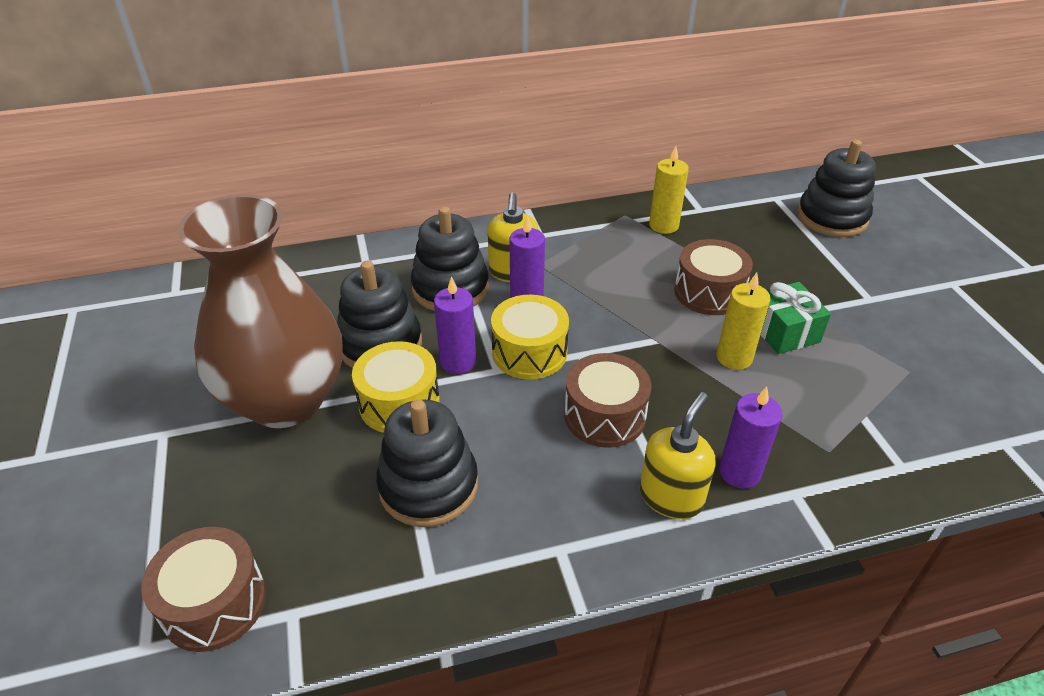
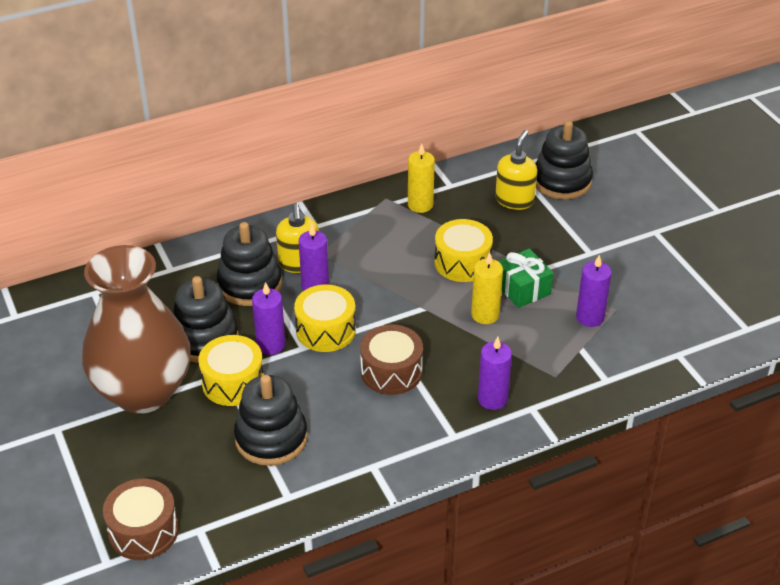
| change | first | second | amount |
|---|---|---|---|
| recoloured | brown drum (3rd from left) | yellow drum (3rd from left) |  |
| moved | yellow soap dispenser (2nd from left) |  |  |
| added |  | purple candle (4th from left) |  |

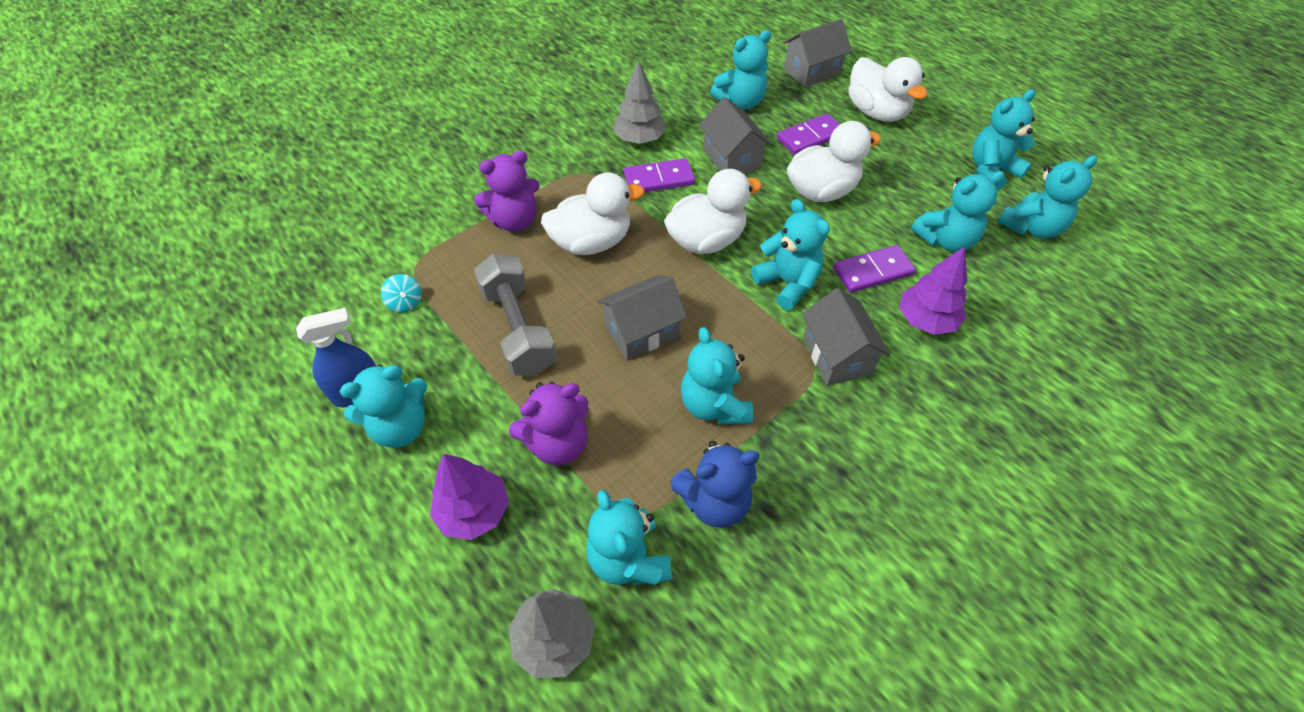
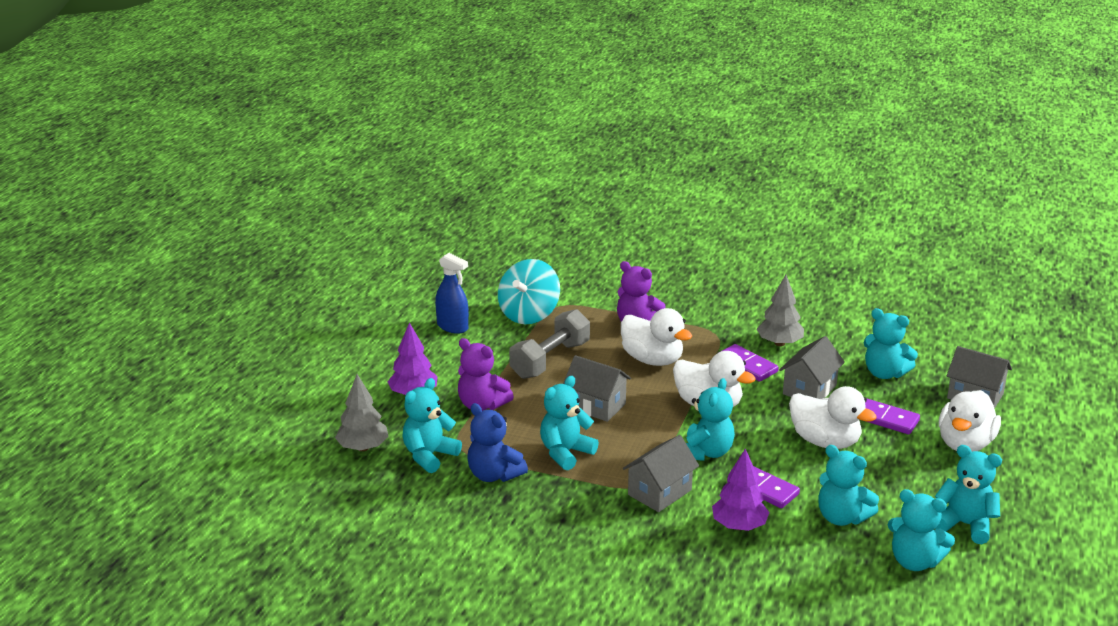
| change | first | second | amount |
|---|---|---|---|
| resized | turquoise spinning top |  | x2.40 |
| removed | turquoise teddy bear (1st from left) |  |  |

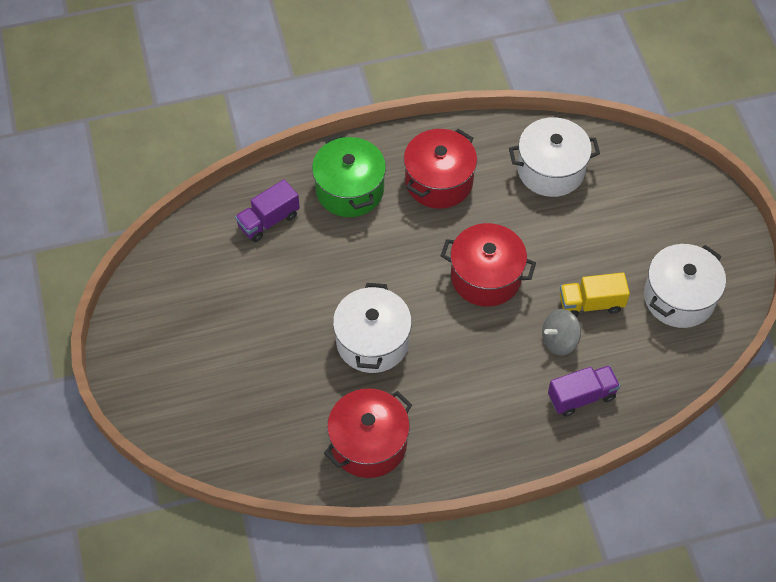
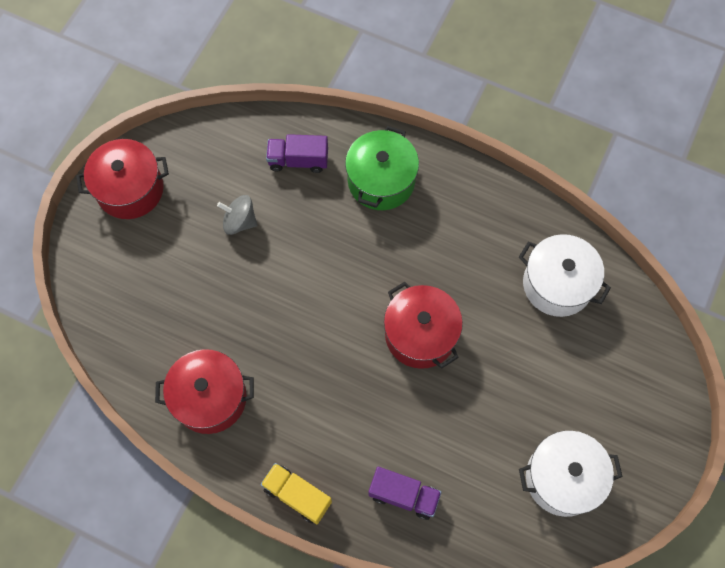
| change | first | second | amount |
|---|---|---|---|
| moved | red pot (2nd from left in the first image) | red pot (1st from left) |  |
| moved | yellow truck |  |  |
| removed | white pot (1st from left) |  |  |
| moved | grey spinning top |  |  |

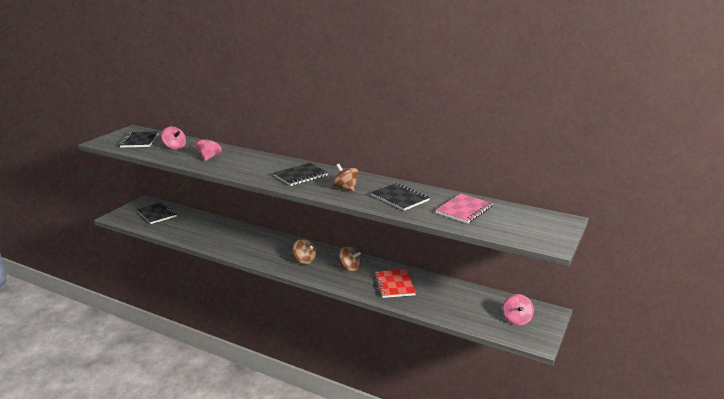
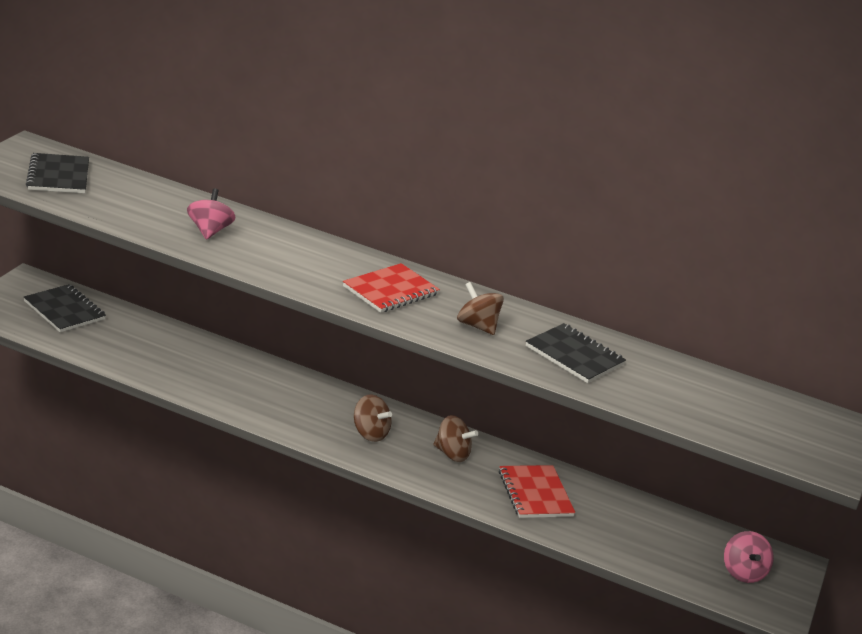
| change | first | second | amount |
|---|---|---|---|
| removed | pink spinning top (1st from left) |  |  |
| recoloured | black notebook (3rd from left) | red notebook (1st from left) |  |
| removed | pink notebook |  |  |

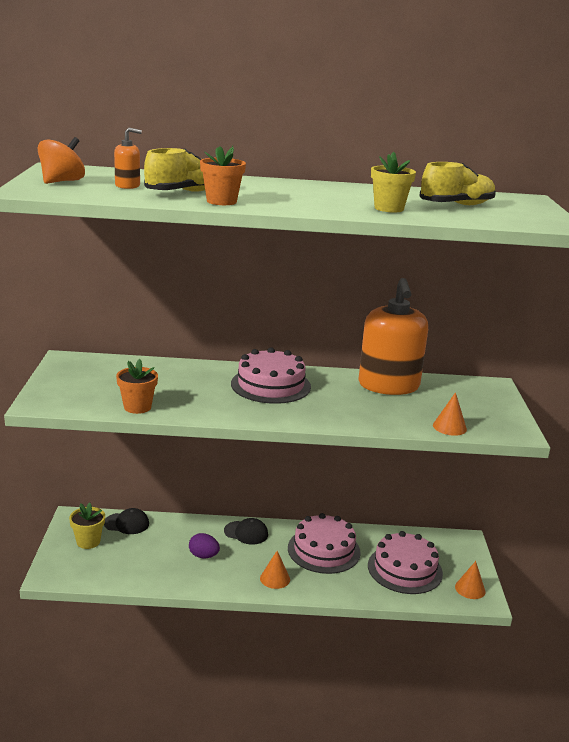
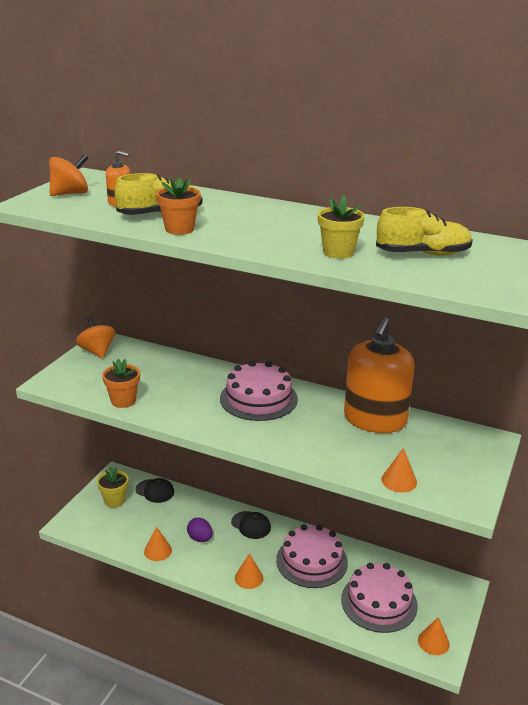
| change | first | second | amount |
|---|---|---|---|
| added |  | orange spinning top (2nd from left) |  |
| added |  | orange cone (1st from left) |  |

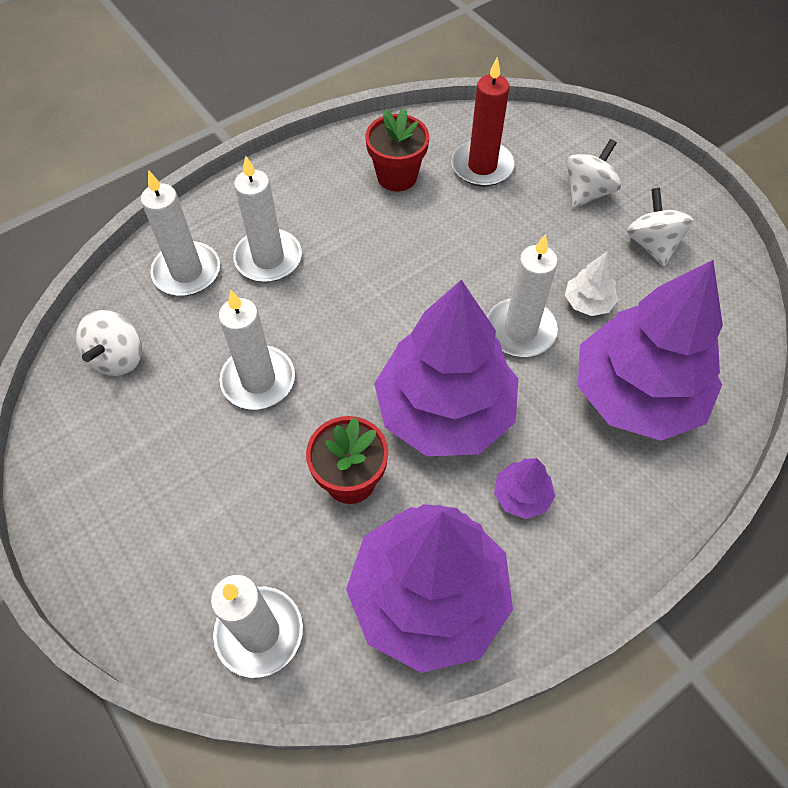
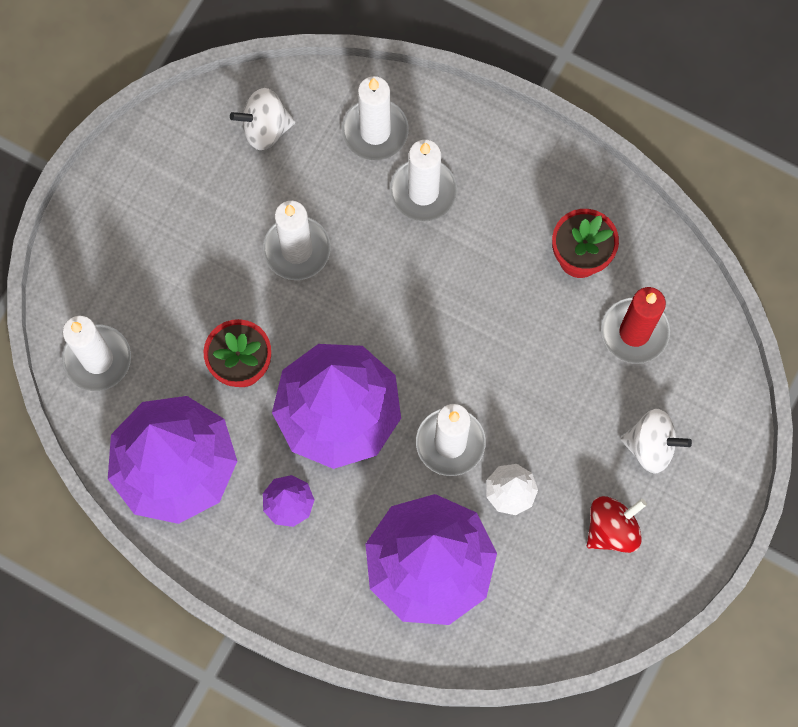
| change | first | second | amount |
|---|---|---|---|
| recoloured | white spinning top (3rd from left) | red spinning top |  |

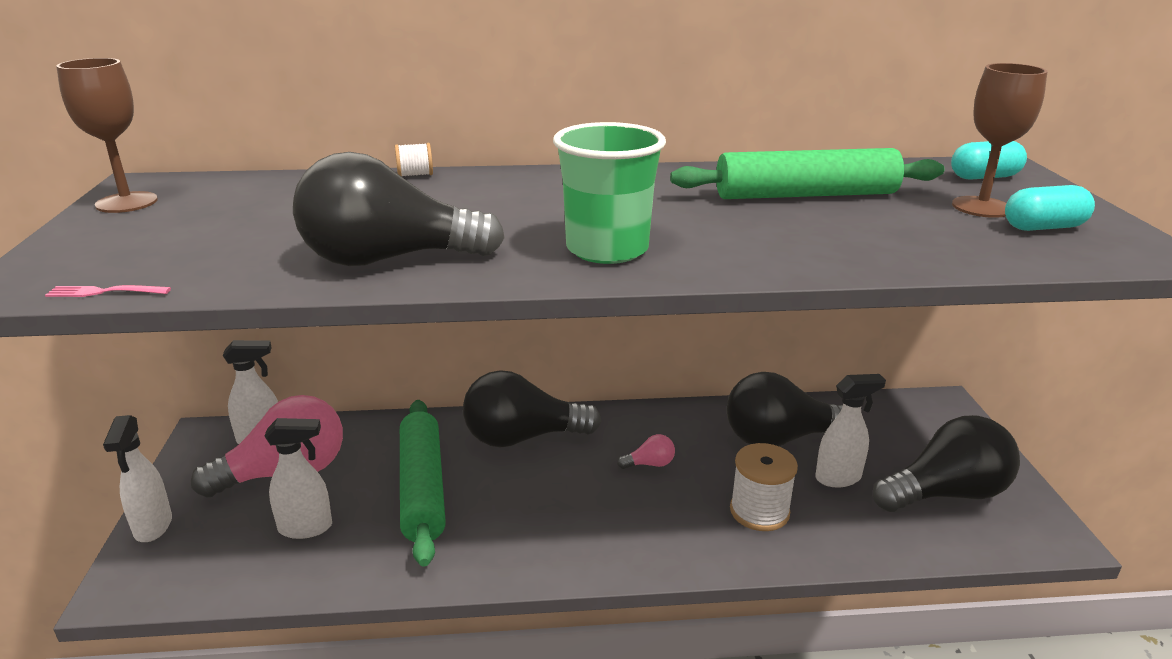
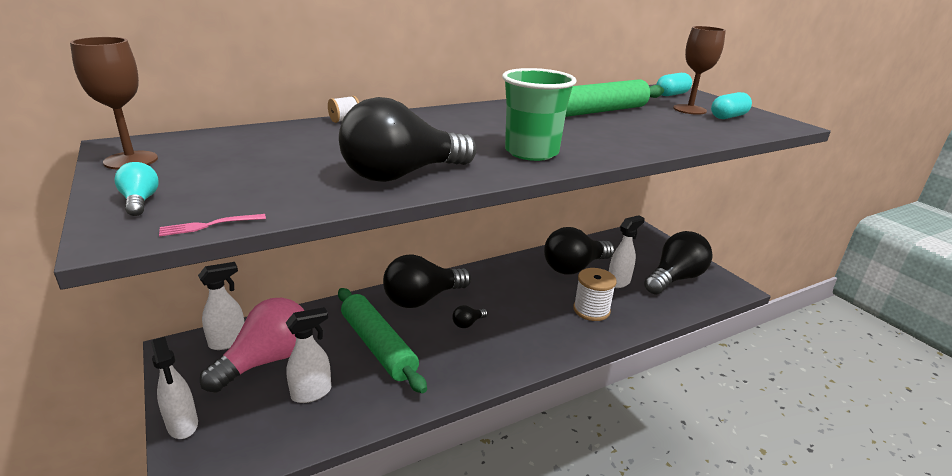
| change | first | second | amount |
|---|---|---|---|
| removed | pink light bulb (2nd from left) |  |  |
| added |  | turquoise light bulb |  |
| added |  | black light bulb (3rd from left) |  |

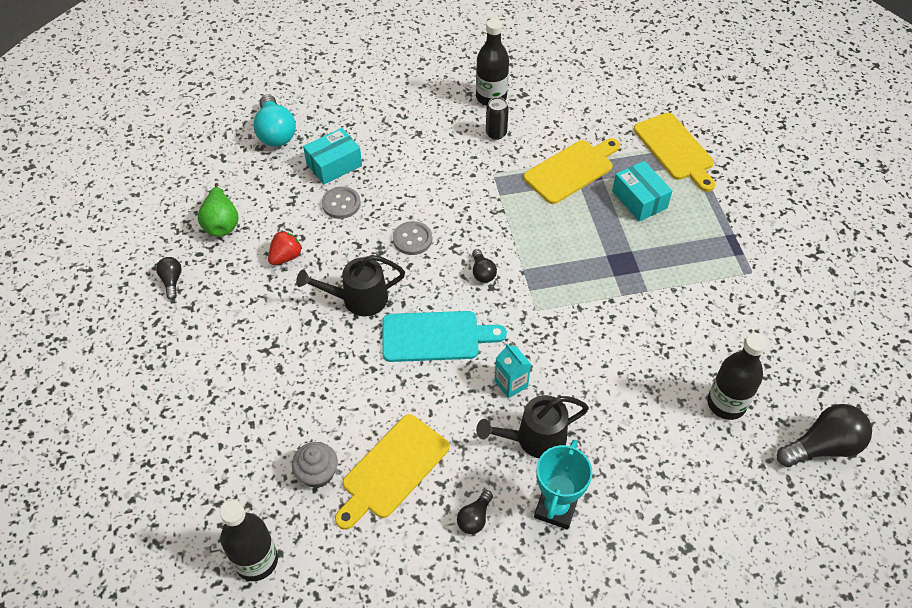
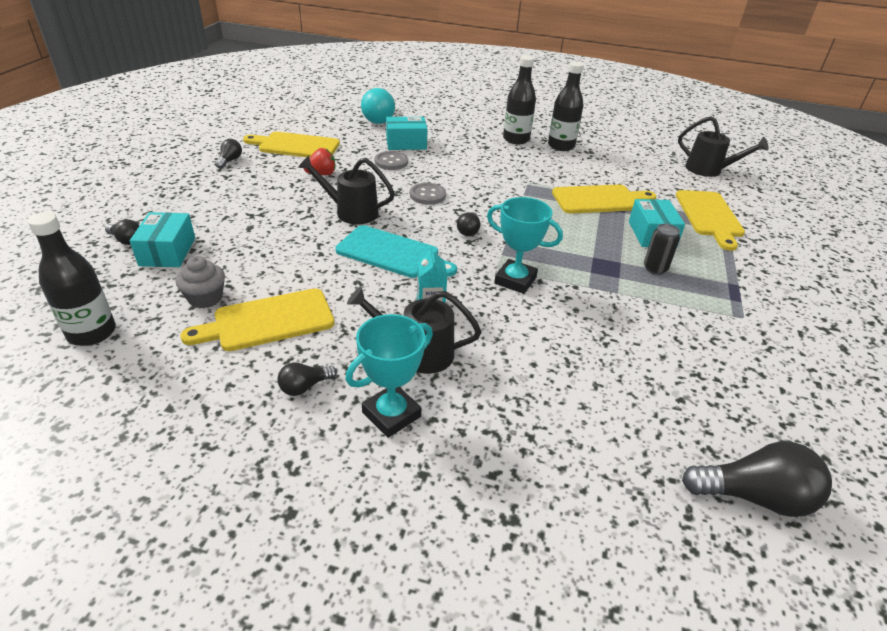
| change | first | second | amount |
|---|---|---|---|
| moved | black can |  |  |
| replaced | green pear | yellow cutting board (2nd from left) |  |
| moved | black bottle (3rd from left in the first image) | black bottle (2nd from left) |  |
| added |  | black watering can (3rd from left) |  |
| added |  | turquoise trophy (2nd from left) |  |
| added |  | turquoise box (1st from left) |  |
| added |  | black light bulb (1st from left) |  |

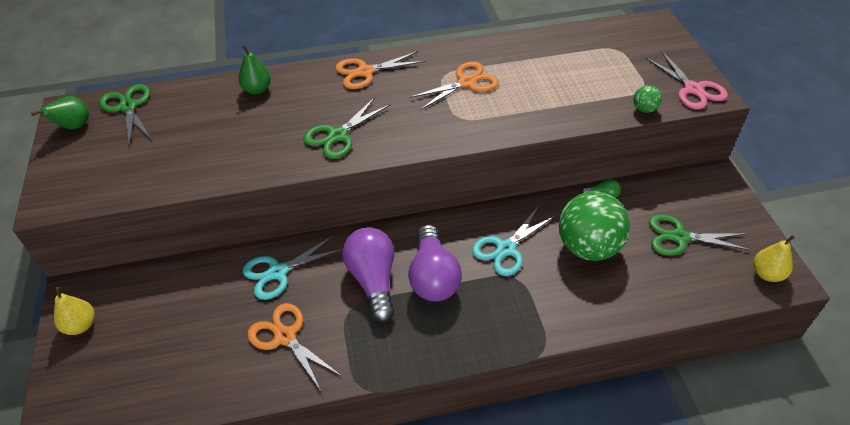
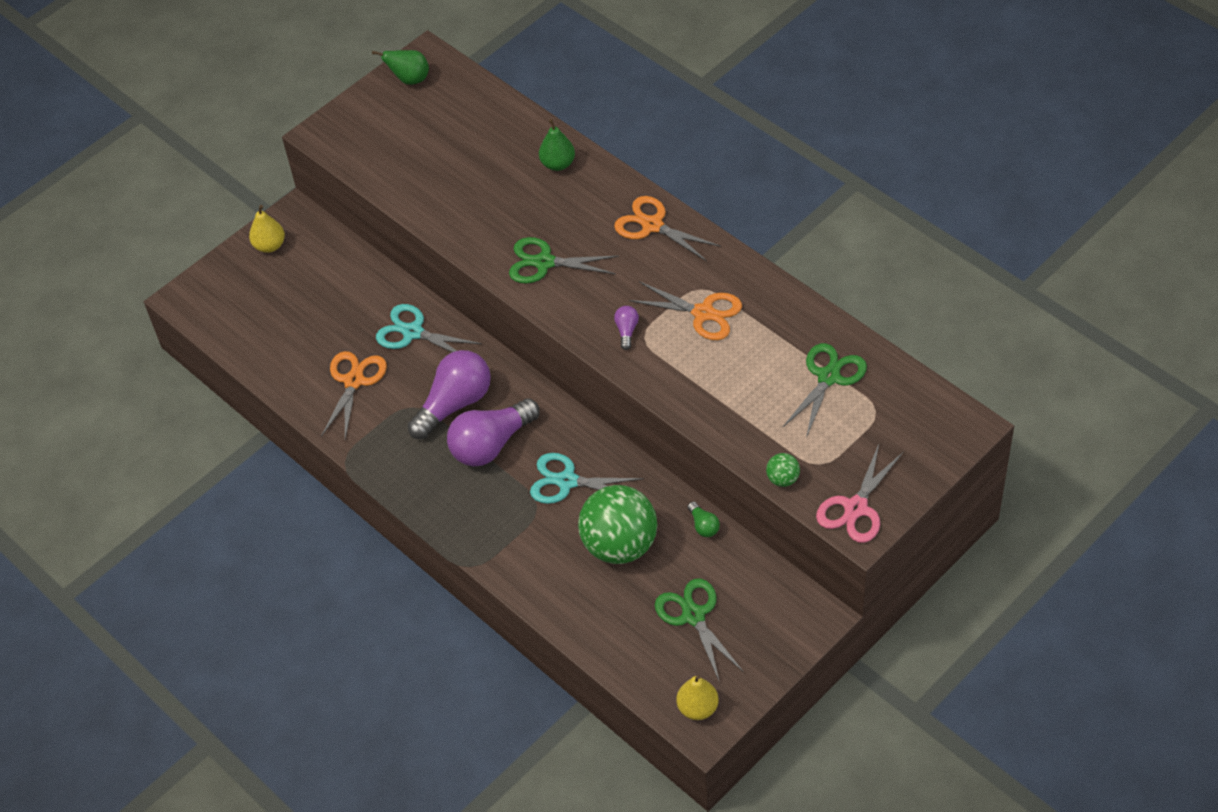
| change | first | second | amount |
|---|---|---|---|
| moved | green scissors (1st from left in the first image) | green scissors (3rd from left) |  |
| added |  | purple light bulb (3rd from left) |  |

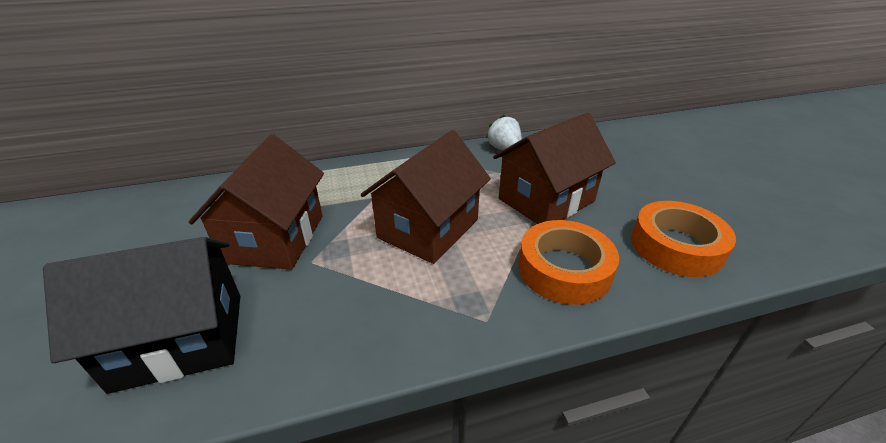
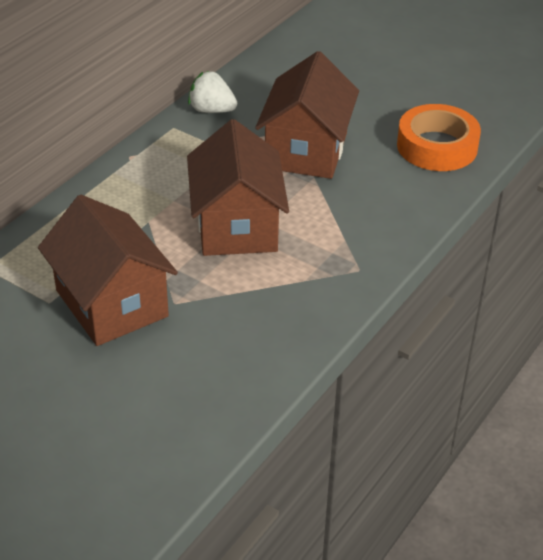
| change | first | second | amount |
|---|---|---|---|
| removed | orange tape (1st from left) |  |  |
| removed | black house |  |  |

